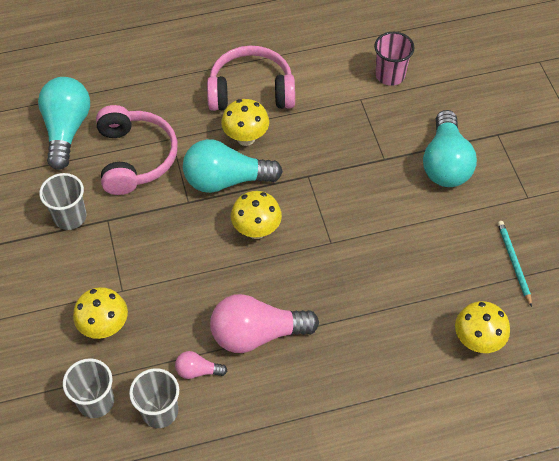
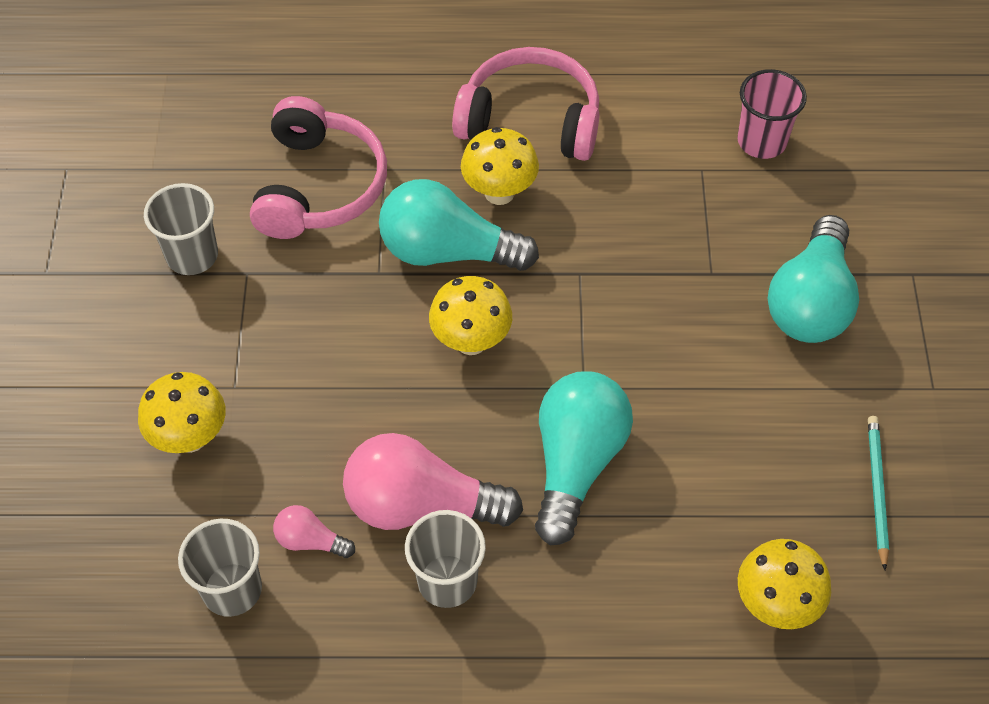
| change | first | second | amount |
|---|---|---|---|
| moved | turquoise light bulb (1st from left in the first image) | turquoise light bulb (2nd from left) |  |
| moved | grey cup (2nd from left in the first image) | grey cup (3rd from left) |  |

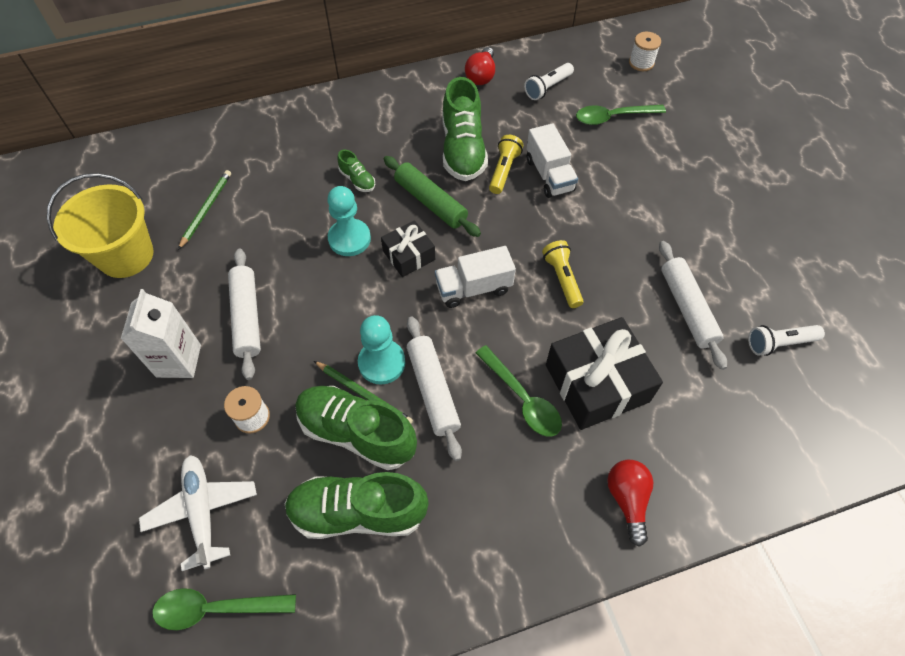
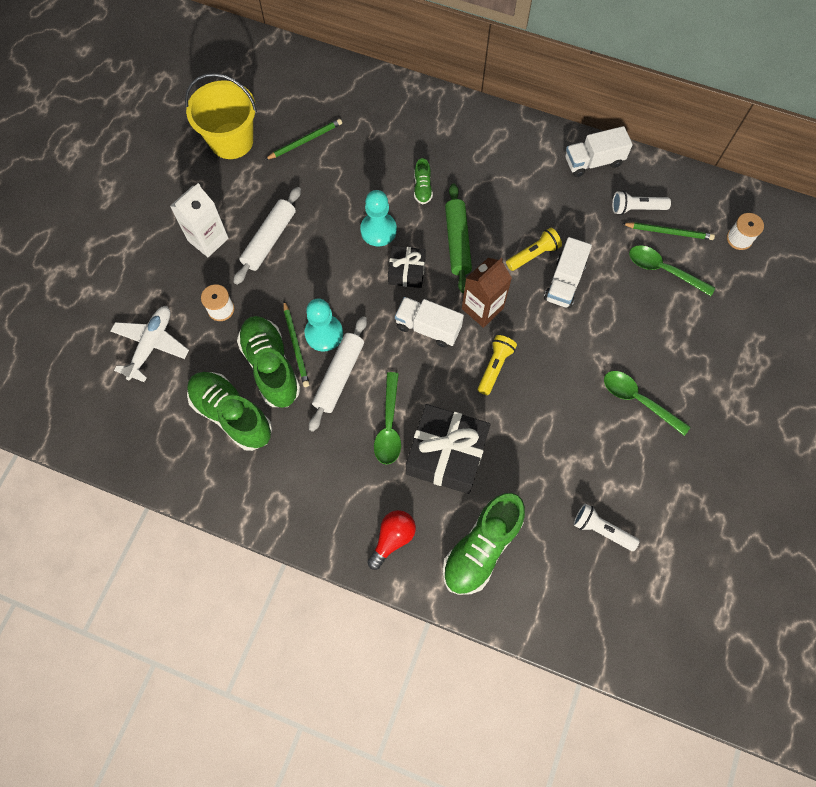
| change | first | second | amount |
|---|---|---|---|
| replaced | red light bulb (1st from left) | white truck (3rd from left) |  |
| moved | green shoe (4th from left) |  |  |
| removed | white rolling pin (3rd from left) |  |  |
| moved | green spoon (1st from left in the first image) | green spoon (2nd from left) |  |
| added |  | green pencil (3rd from left) |  |
| added |  | brown carton |  |

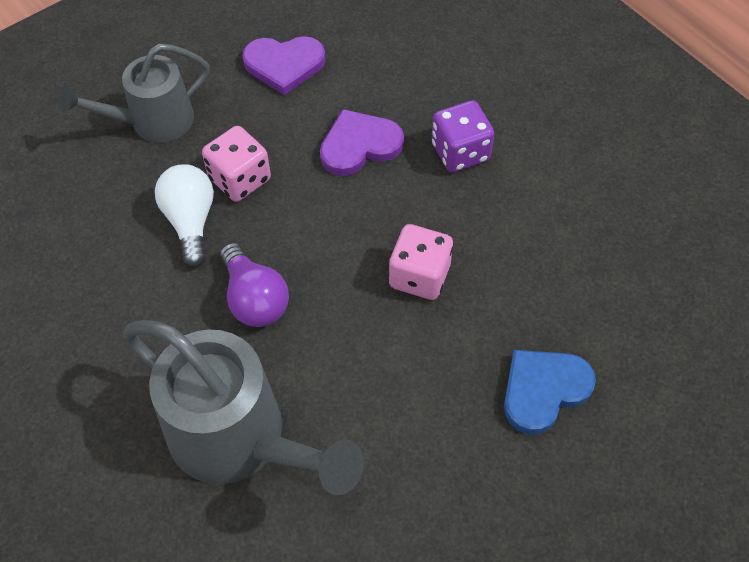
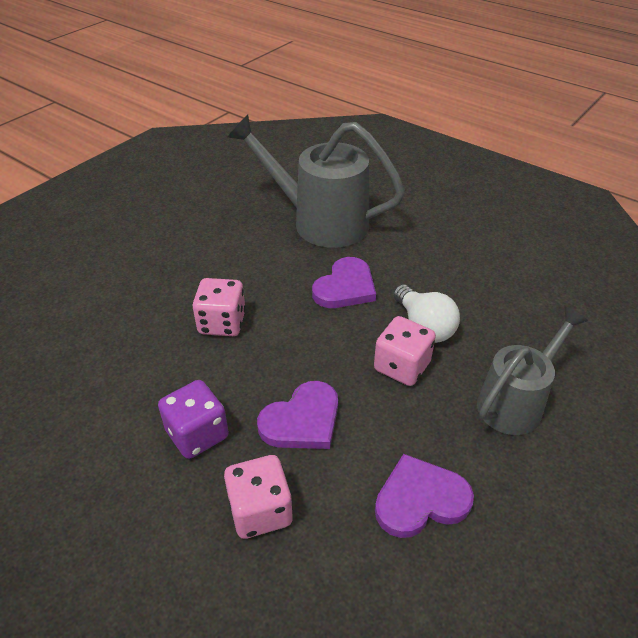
| change | first | second | amount |
|---|---|---|---|
| replaced | purple light bulb | purple heart (2nd from left) |  |
| removed | blue heart |  |  |
| added |  | pink dice (2nd from left) |  |

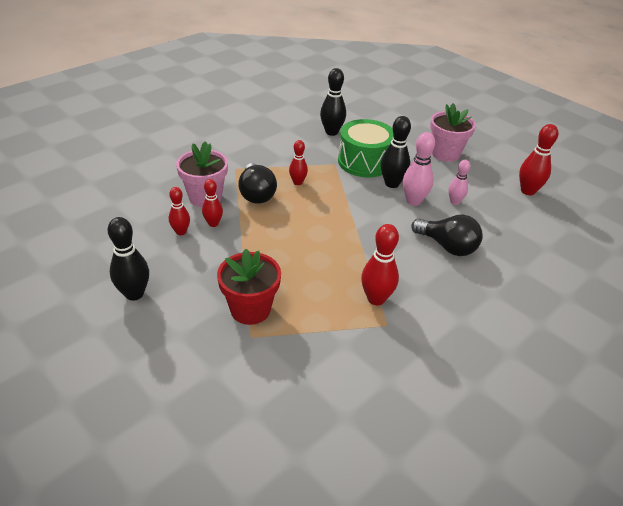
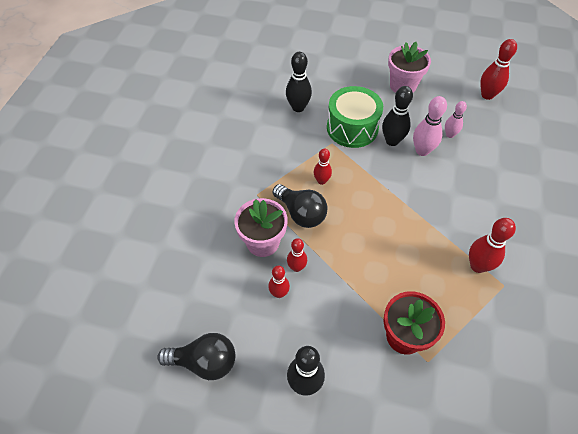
| change | first | second | amount |
|---|---|---|---|
| moved | black light bulb (2nd from left in the first image) | black light bulb (1st from left) |  |

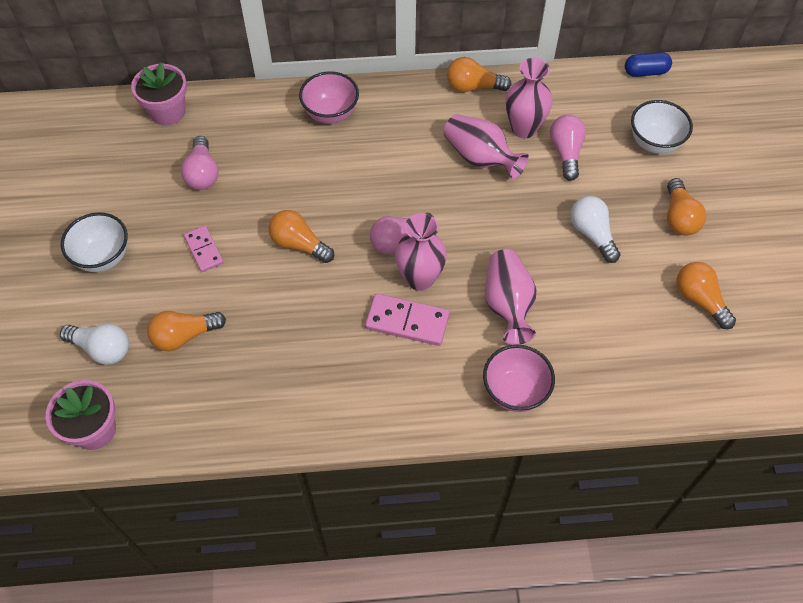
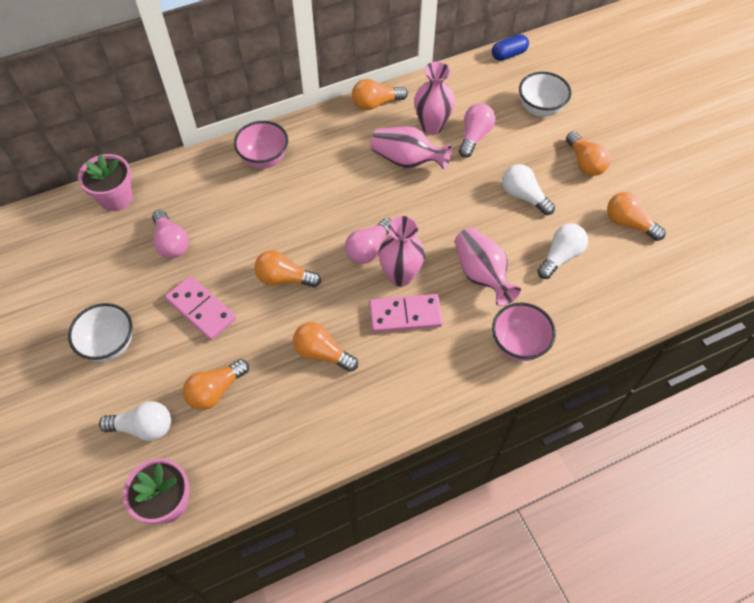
| change | first | second | amount |
|---|---|---|---|
| turned | pink light bulb (3rd from left) |  | 45 degrees clockwise |
| resized | pink domino (1st from left) |  | x1.54 |
| added |  | white light bulb (3rd from left) |  |
| added |  | orange light bulb (3rd from left) |  |

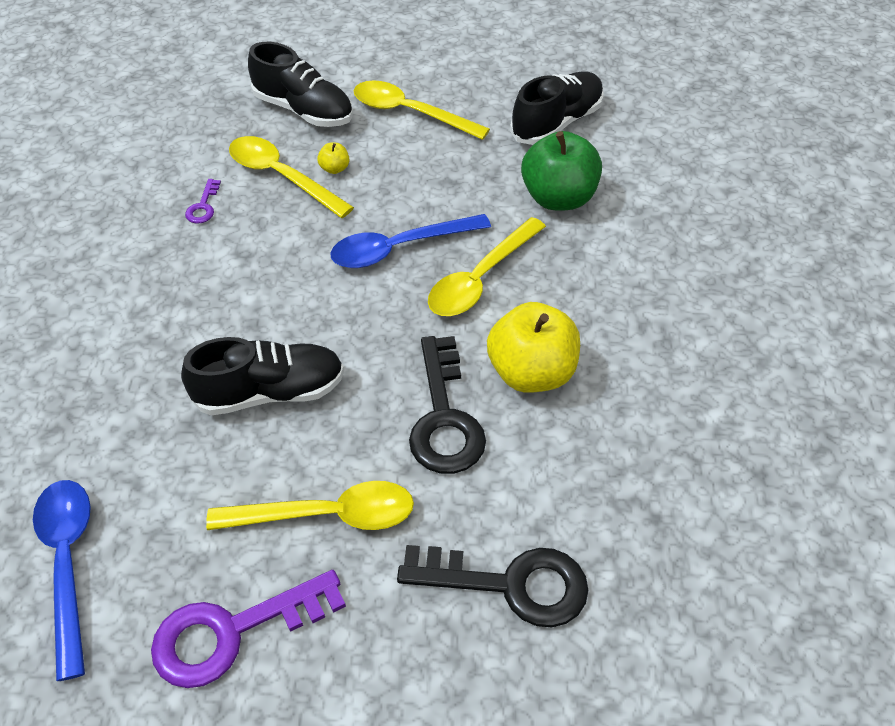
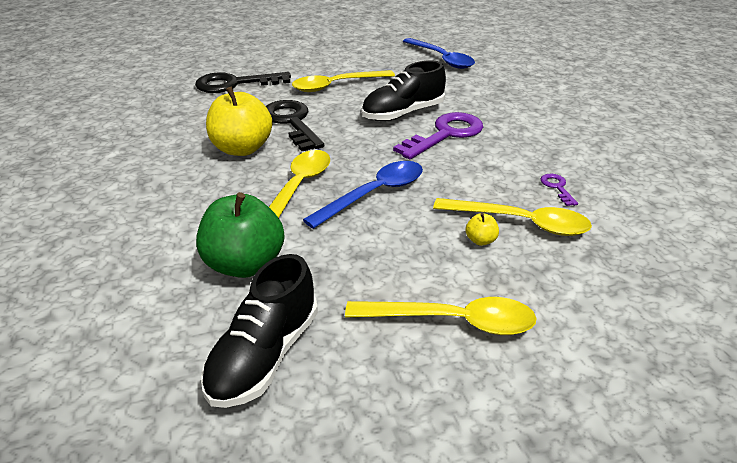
| change | first | second | amount |
|---|---|---|---|
| removed | black shoe (2nd from left) |  |  |
| moved | purple key (2nd from left in the first image) | purple key (1st from left) |  |

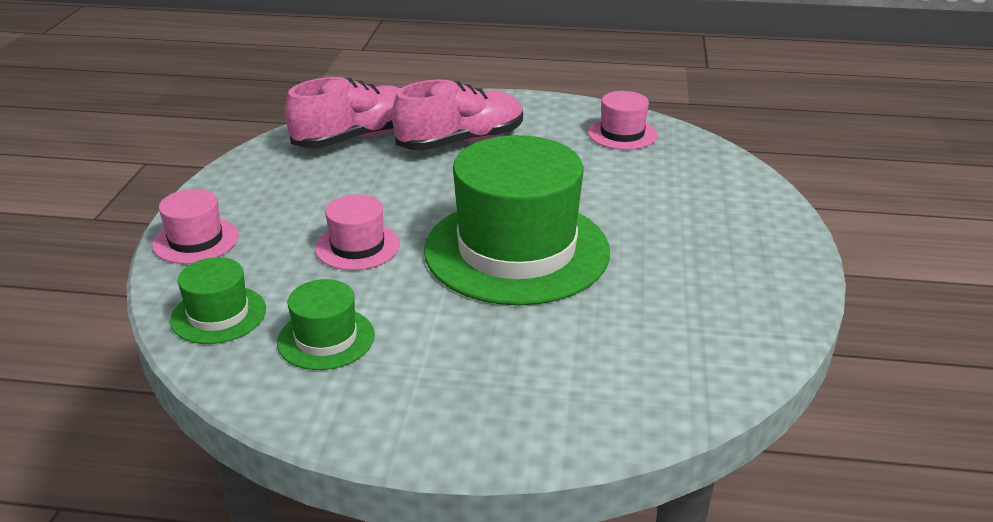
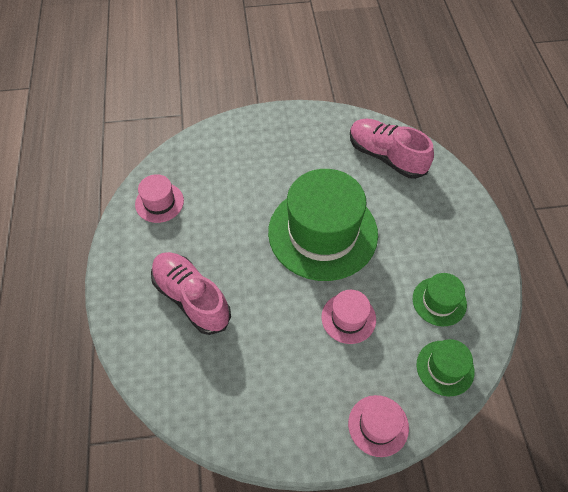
| change | first | second | amount |
|---|---|---|---|
| moved | pink shoe (1st from left in the first image) | pink shoe (2nd from left) |  |

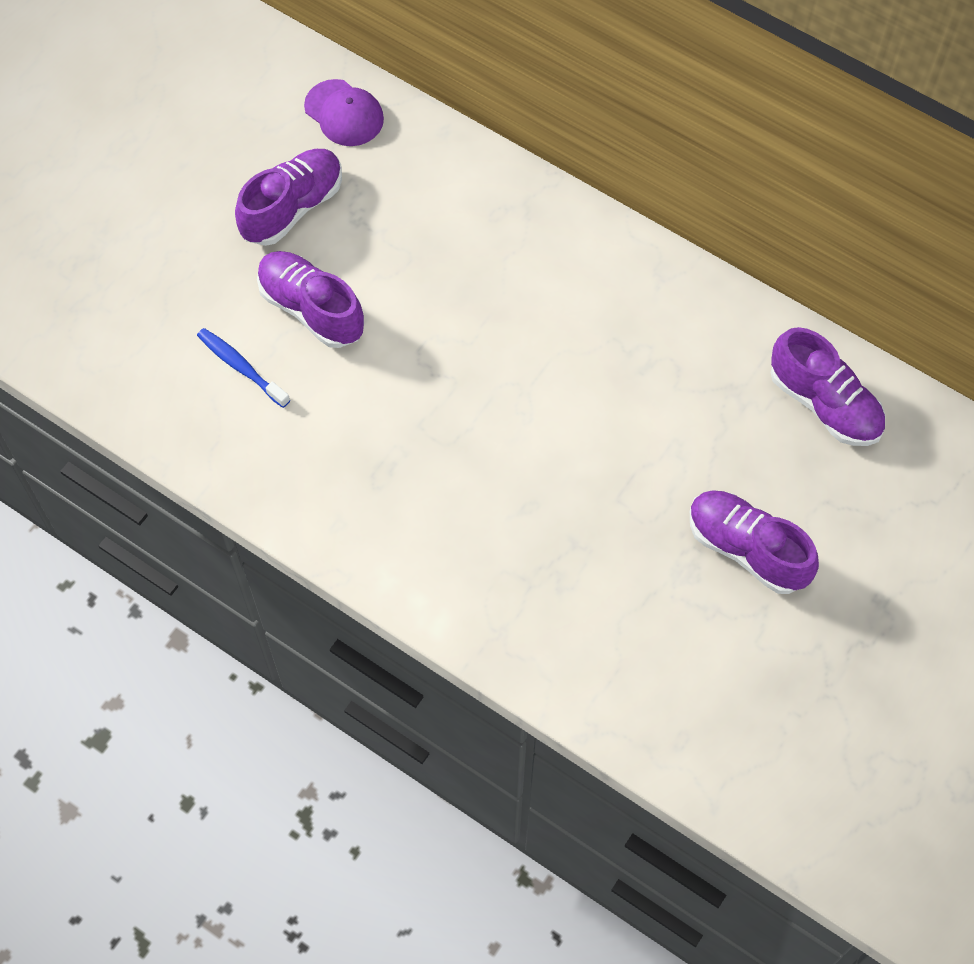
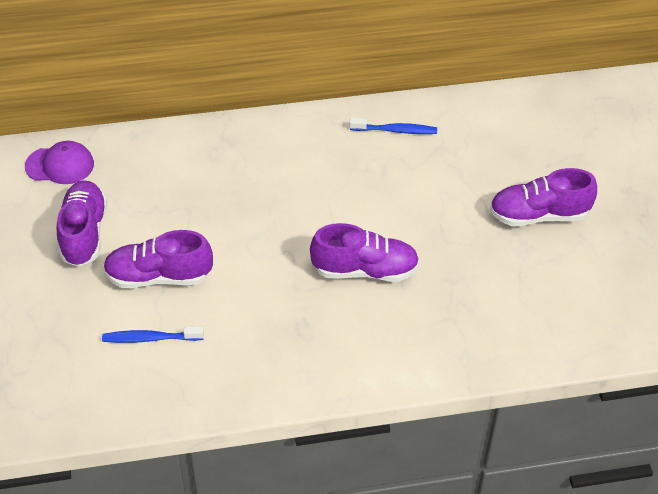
| change | first | second | amount |
|---|---|---|---|
| moved | purple shoe (4th from left in the first image) | purple shoe (3rd from left) |  |
| added |  | blue toothbrush (2nd from left) |  |

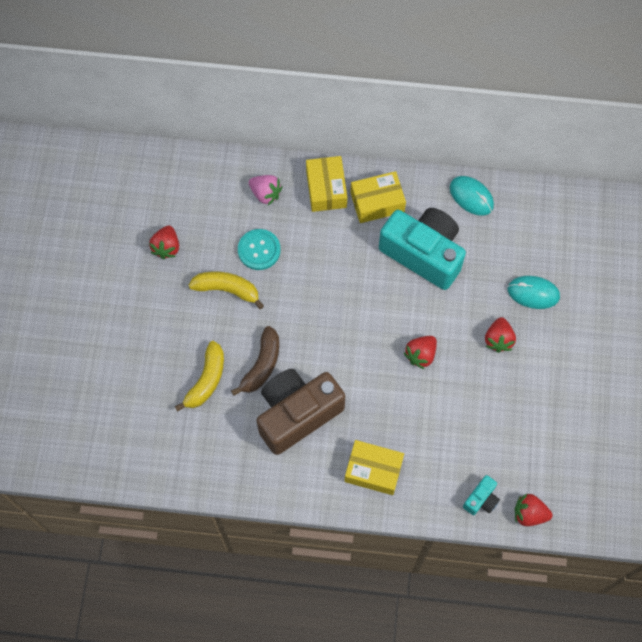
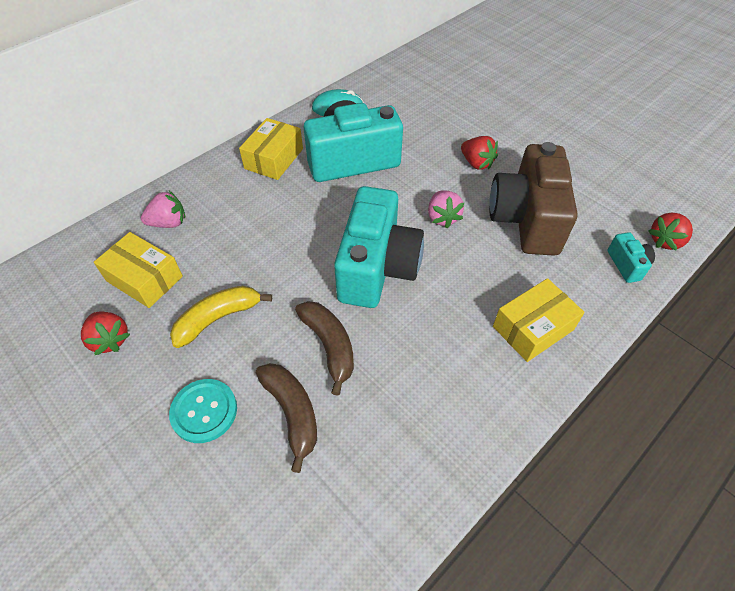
| change | first | second | amount |
|---|---|---|---|
| moved | yellow box (1st from left) |  |  |
| moved | turquoise button |  |  |
| removed | turquoise mouse (2nd from left) |  |  |
| recoloured | red strawberry (2nd from left) | pink strawberry (2nd from left) |  |
| recoloured | yellow banana (1st from left) | brown banana (1st from left) |  |
| moved | brown camera |  |  |
| added |  | turquoise camera (2nd from left) |  |

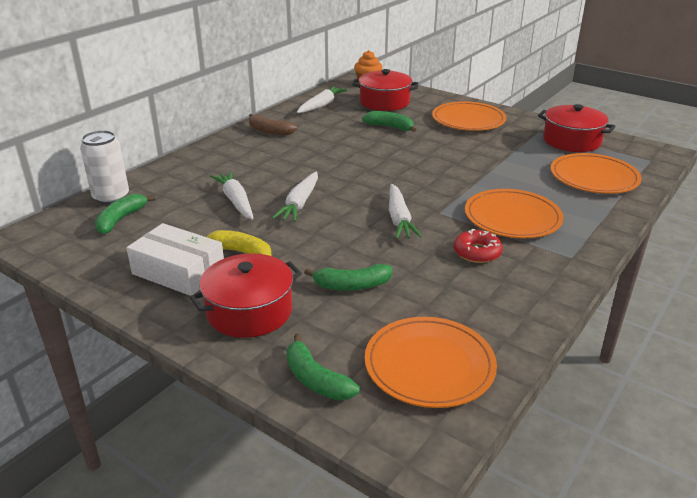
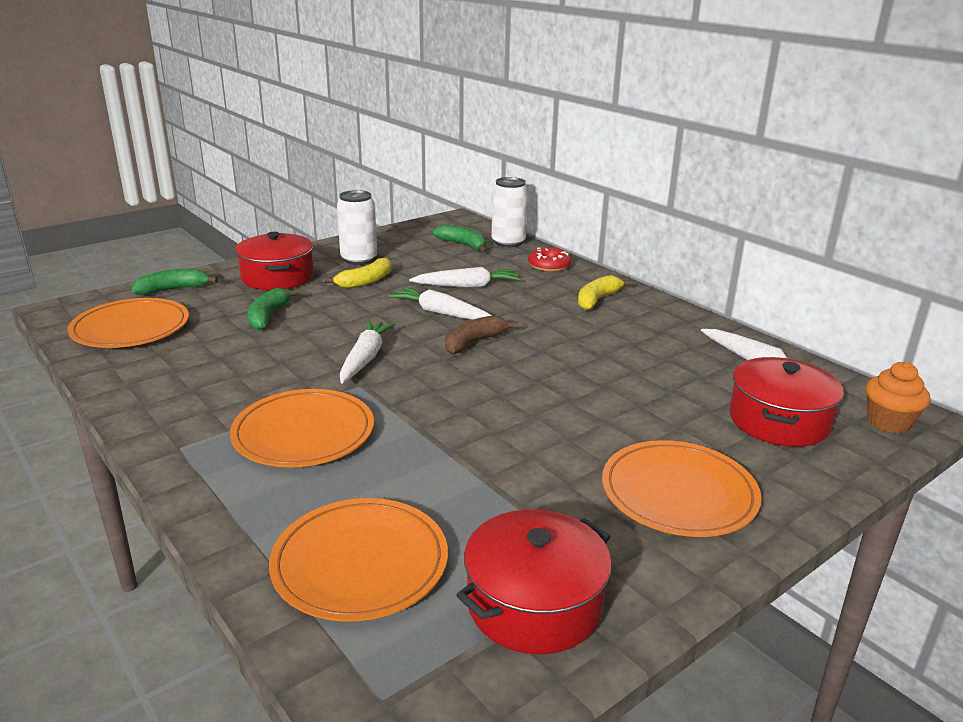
| change | first | second | amount |
|---|---|---|---|
| removed | green banana (4th from left) |  |  |
| moved | brown banana |  |  |
| turned | white carrot (4th from left in the first image) | white carrot (1st from left) | 90 degrees clockwise |
| replaced | white box | white can (1st from left) |  |
| moved | red donut |  |  |
| added |  | yellow banana (2nd from left) |  |

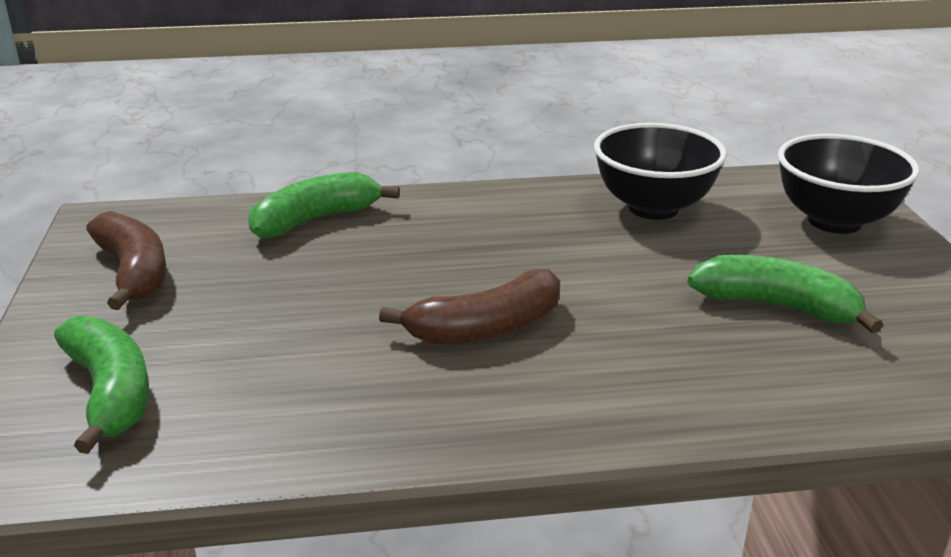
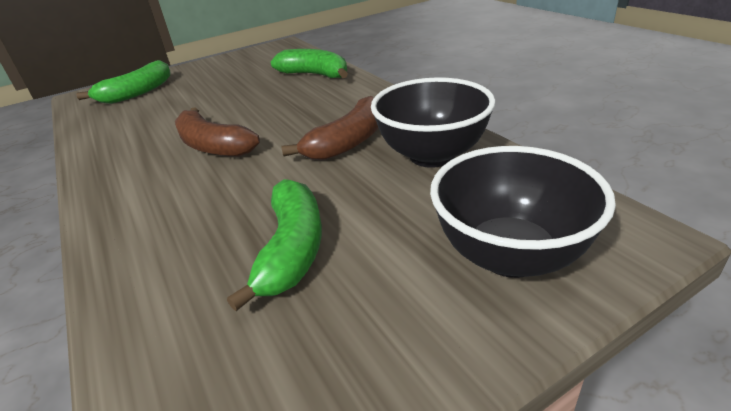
| change | first | second | amount |
|---|---|---|---|
| moved | brown banana (1st from left in the first image) | brown banana (2nd from left) |  |

